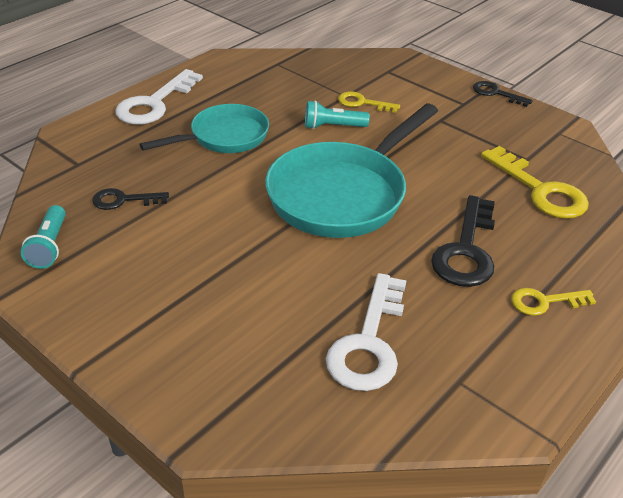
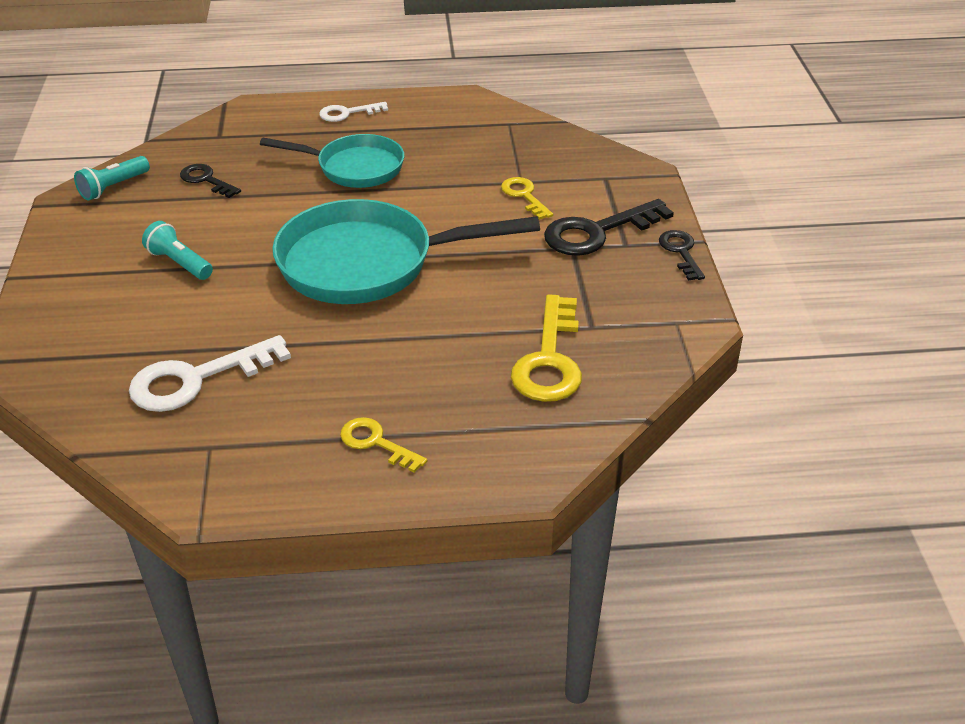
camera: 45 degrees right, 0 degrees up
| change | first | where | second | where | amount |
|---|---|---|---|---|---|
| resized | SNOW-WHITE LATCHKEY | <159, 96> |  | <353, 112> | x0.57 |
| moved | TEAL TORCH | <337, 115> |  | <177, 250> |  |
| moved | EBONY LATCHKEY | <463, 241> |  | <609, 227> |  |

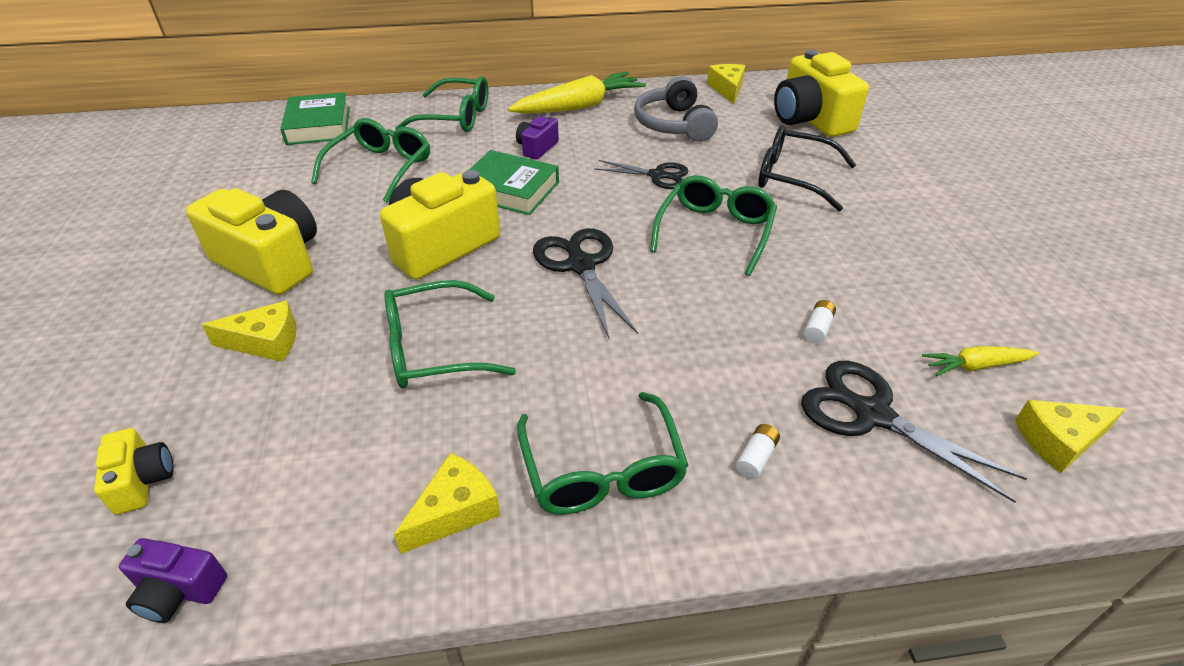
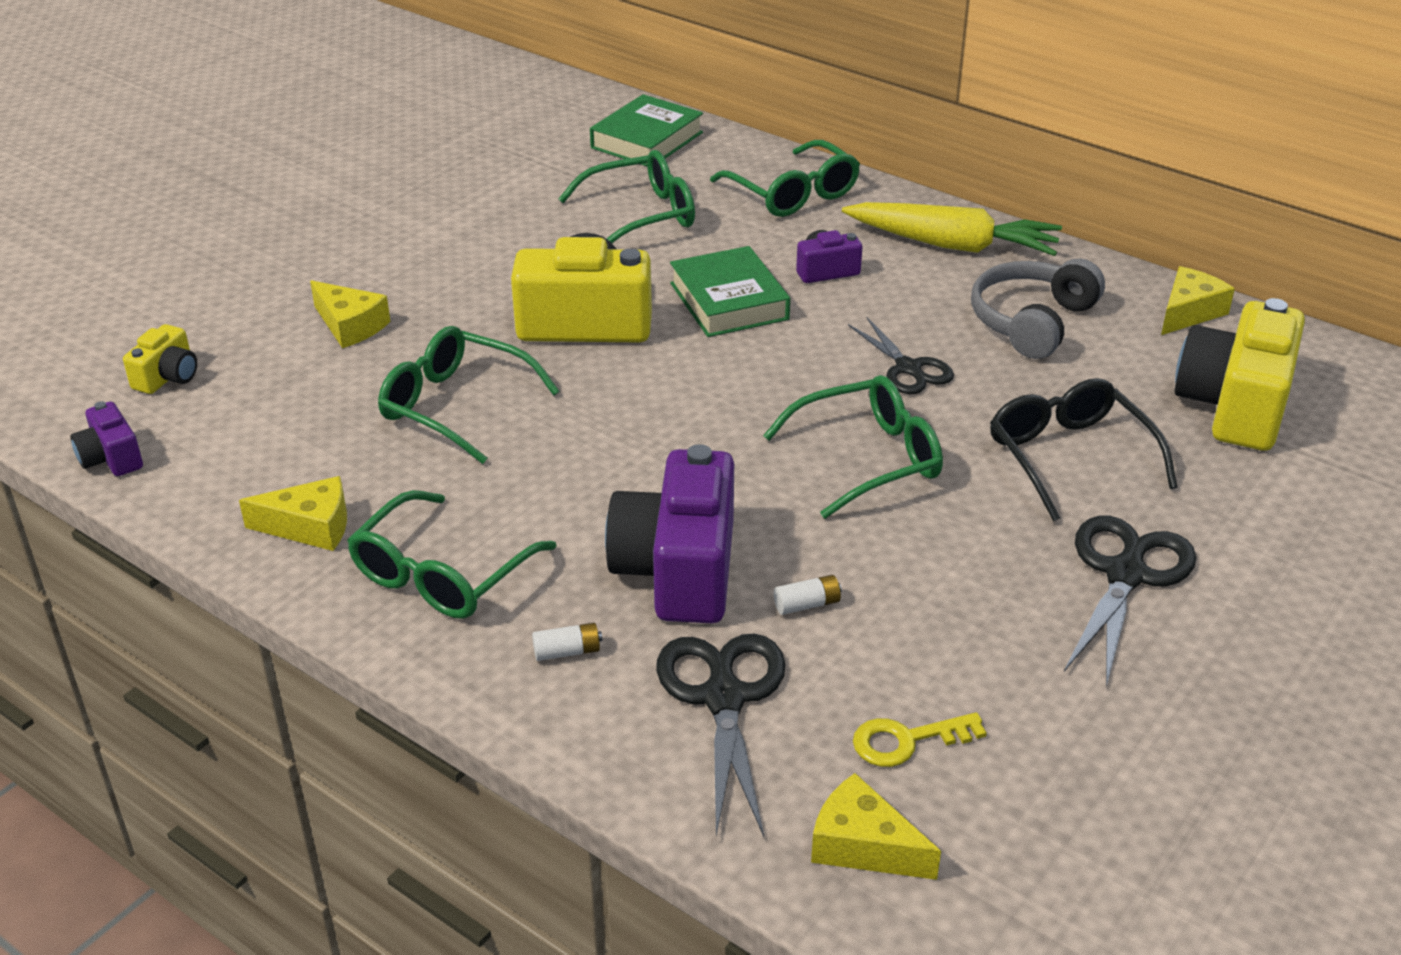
camera: 45 degrees right, 5 degrees down
| change | first | where | second | where | amount |
|---|---|---|---|---|---|
| removed | GOLDEN CAMERA | <251, 241> |  |  |  |
| moved | EBONY SHEARS | <585, 283> |  | <1130, 601> |  |
| replaced | GOLDEN ROOT VEGETABLE | <980, 361> | GOLDEN LATCHKEY | <920, 739> |  |
| added |  |  | VIOLET CAMERA | <669, 533> |  |

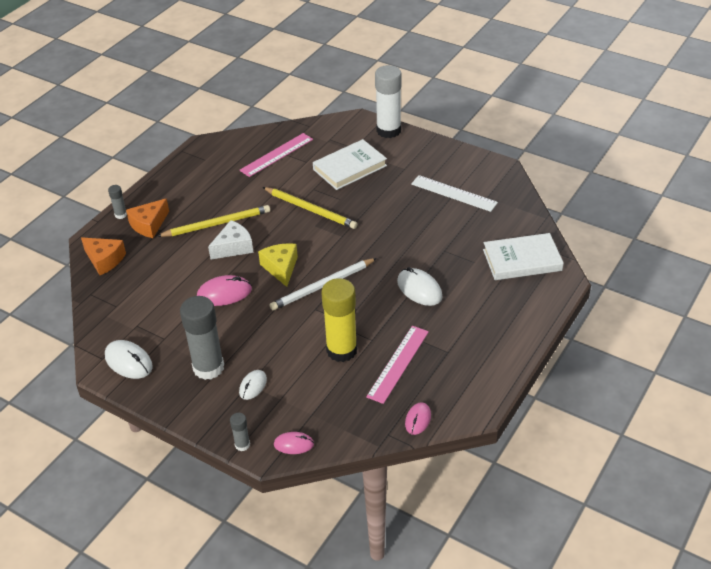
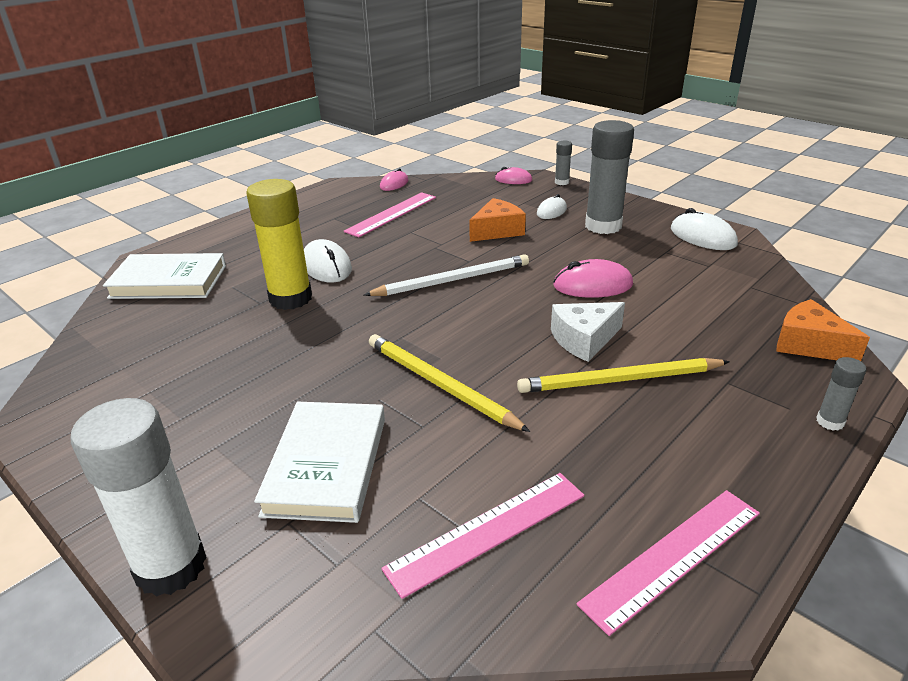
camera: 170 degrees left, 10 degrees down
| change | first | where | second | where | amount |
|---|---|---|---|---|---|
| turned | SNOW-WHITE HARDBACK | <350, 164> |  | <319, 462> | 60 degrees counterclockwise |
| removed | SNOW-WHITE STRAIGHTEDGE | <454, 193> |  |  |  |
| moved | ORANGE CHEESE WEDGE | <147, 218> |  | <497, 220> |  |
| removed | GOLDEN CHEESE WEDGE | <278, 265> |  |  |  |
| moved | GOLDEN GLUE | <339, 320> |  | <279, 244> |  |
| added |  |  | ROSY STRAIGHTEDGE | <668, 563> |  |

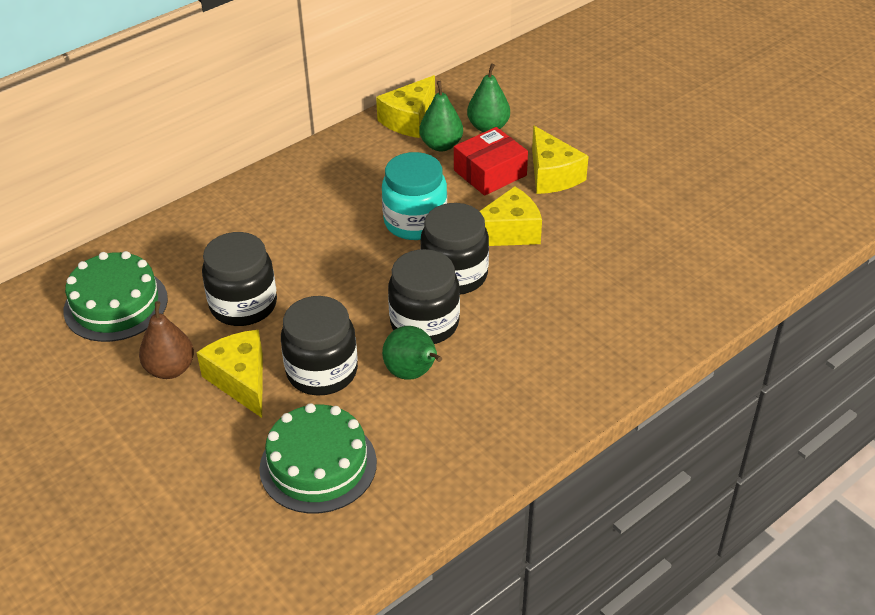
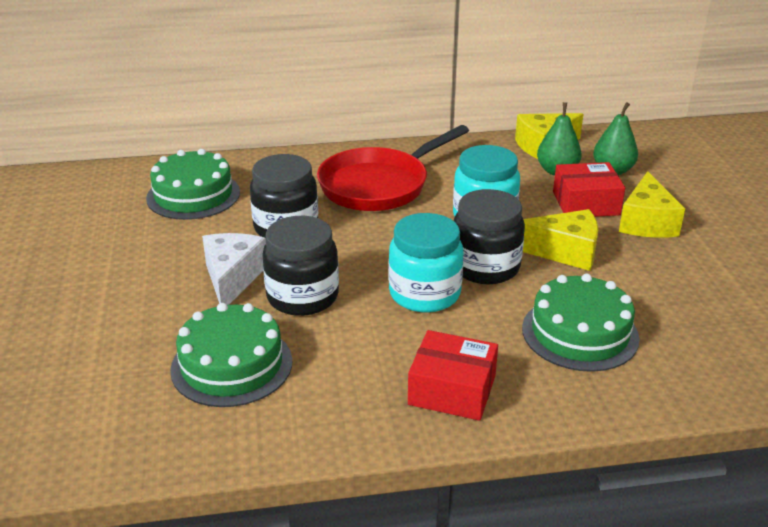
camera: 30 degrees right, 10 degrees down
| change | first | where | second | where | amount |
|---|---|---|---|---|---|
| recoloured | EBONY JAR | <424, 296> | TEAL JAR | <426, 263> |  |
| removed | RUSSET PEAR | <166, 340> |  |  |  |
| removed | GREEN PEAR | <412, 353> |  |  |  |
| recoloured | GOLDEN CHEESE WEDGE | <229, 374> | SNOW-WHITE CHEESE WEDGE | <234, 269> |  |
| added |  |  | CRIMSON PAN | <393, 168> |  |
| added |  |  | GREEN CAKE | <581, 322> |  |
| added |  |  | CRIMSON BOX | <453, 375> |  |

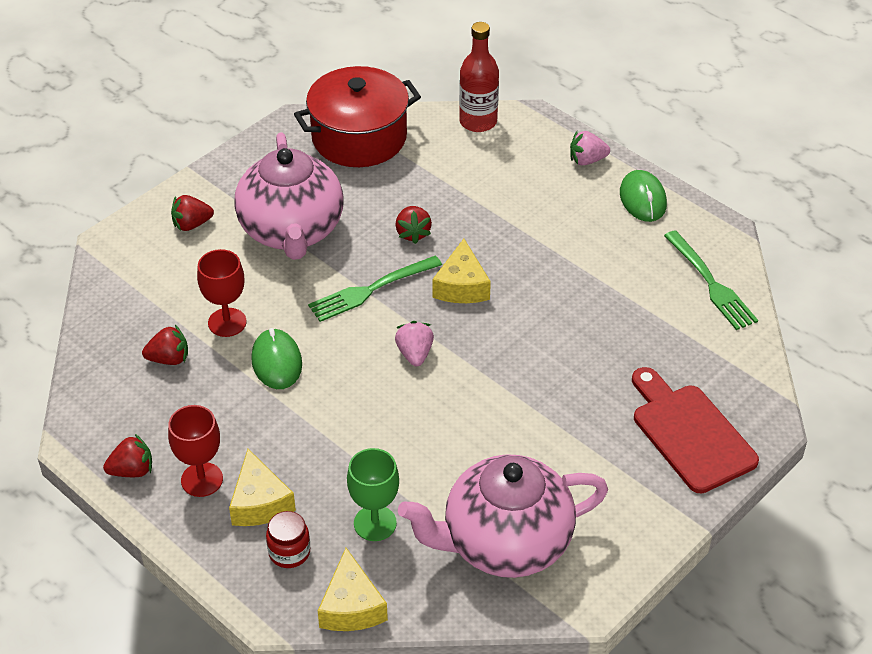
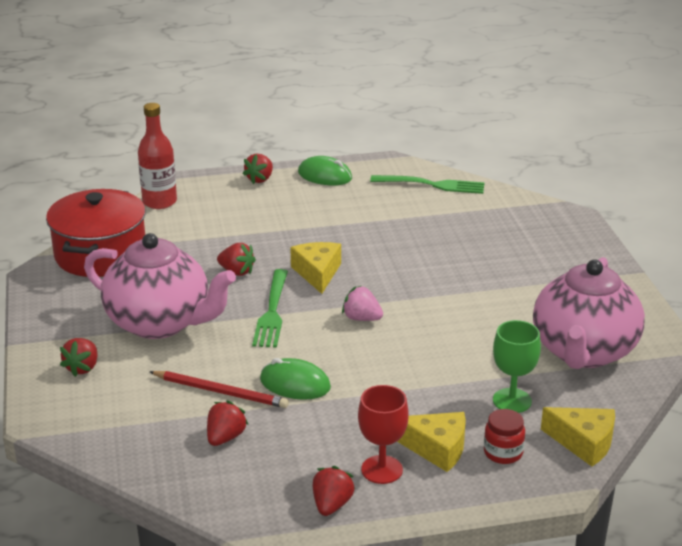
camera: 55 degrees left, 15 degrees down
| change | first | where | second | where | amount |
|---|---|---|---|---|---|
| recoloured | ROSY BERRY | <590, 148> | CRIMSON BERRY | <258, 169> |  |
| turned | GOLDEN CHEESE WEDGE | <462, 271> |  | <315, 268> | 135 degrees counterclockwise |
| replaced | CRIMSON GOBLET | <222, 293> | CRIMSON WOODEN PENCIL | <219, 389> |  |
| removed | CRIMSON CUTTING BOARD | <695, 430> |  |  |  |

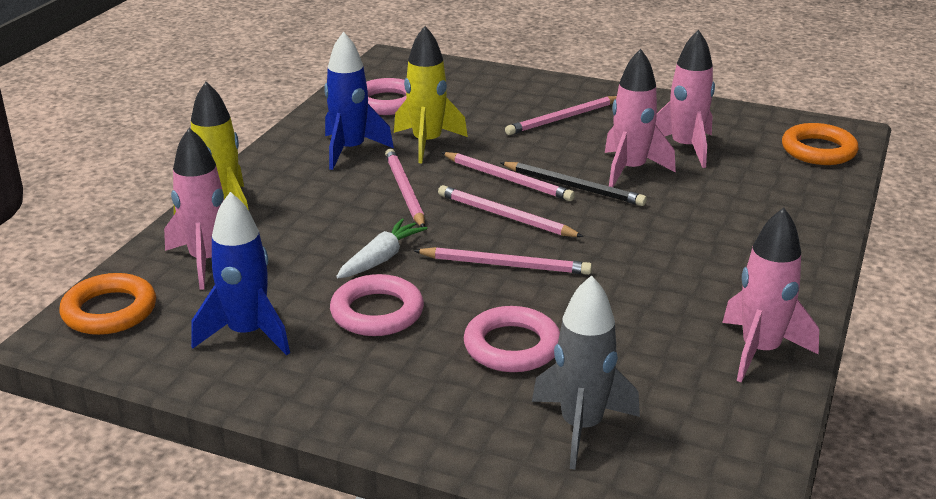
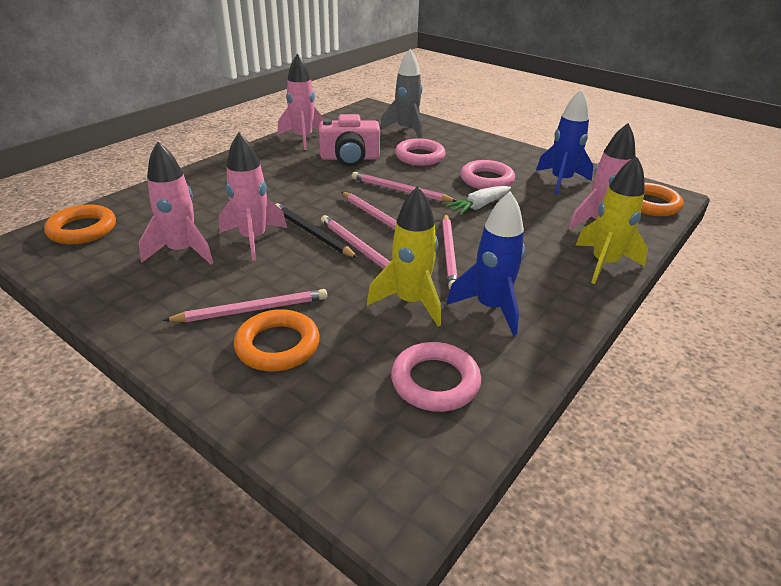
camera: 165 degrees left, 5 degrees up
| change | first | where | second | where | amount |
|---|---|---|---|---|---|
| added |  |  | ROSY CAMERA | <349, 140> |  |
| added |  |  | ORANGE TORUS | <277, 340> |  |

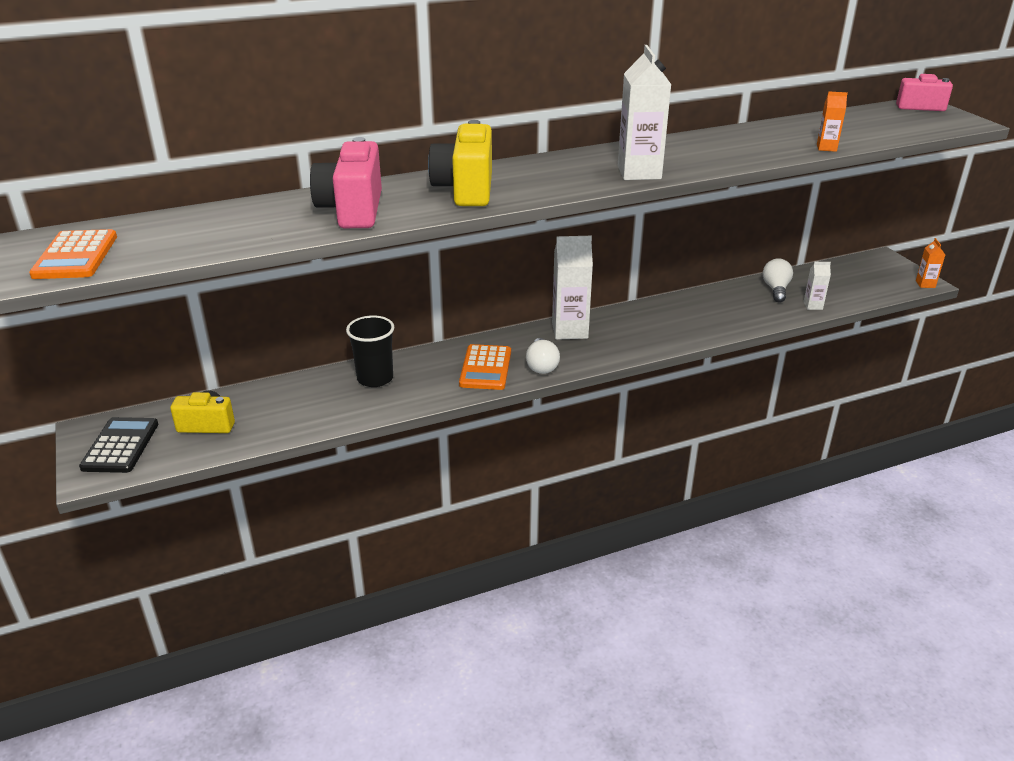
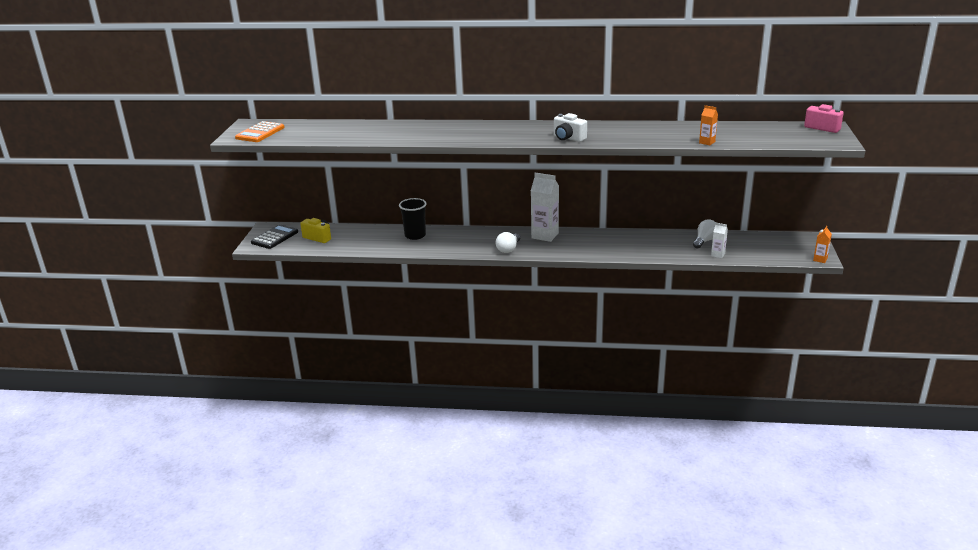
camera: 30 degrees right, 5 degrees down
| change | first | where | second | where | amount |
|---|---|---|---|---|---|
| replaced | SNOW-WHITE CARTON | <644, 112> | SNOW-WHITE CAMERA | <570, 127> |  |
| removed | GOLDEN CAMERA | <460, 163> |  |  |  |
| removed | ROSY CAMERA | <346, 182> |  |  |  |
| removed | ORANGE CALCULATOR | <485, 367> |  |  |  |

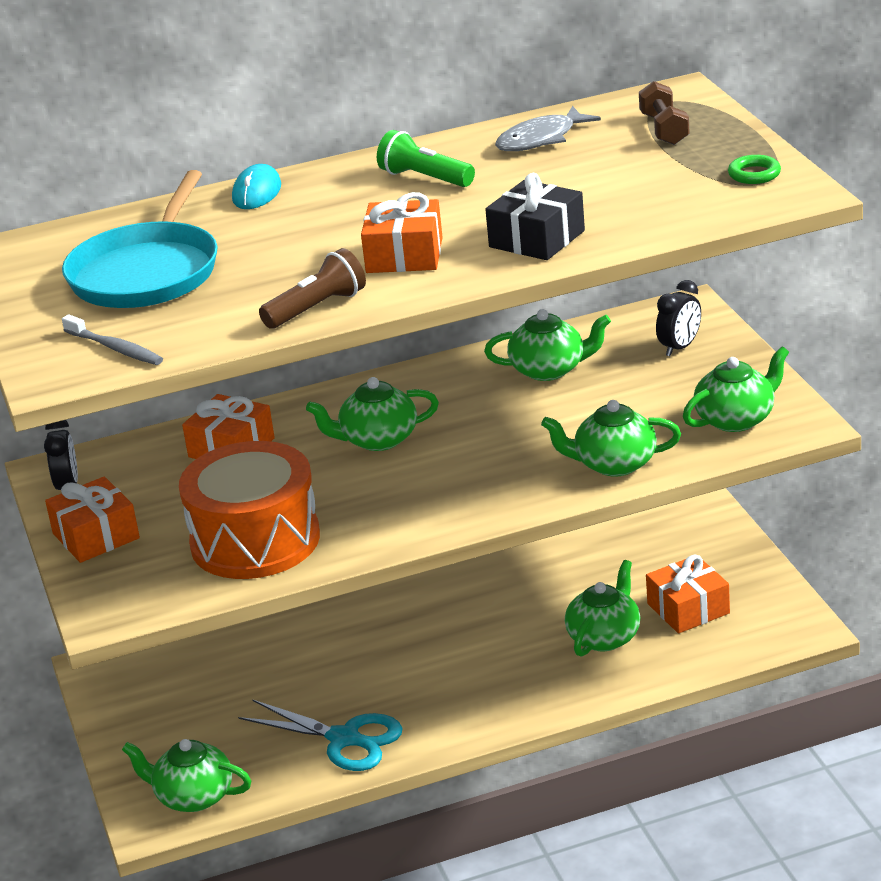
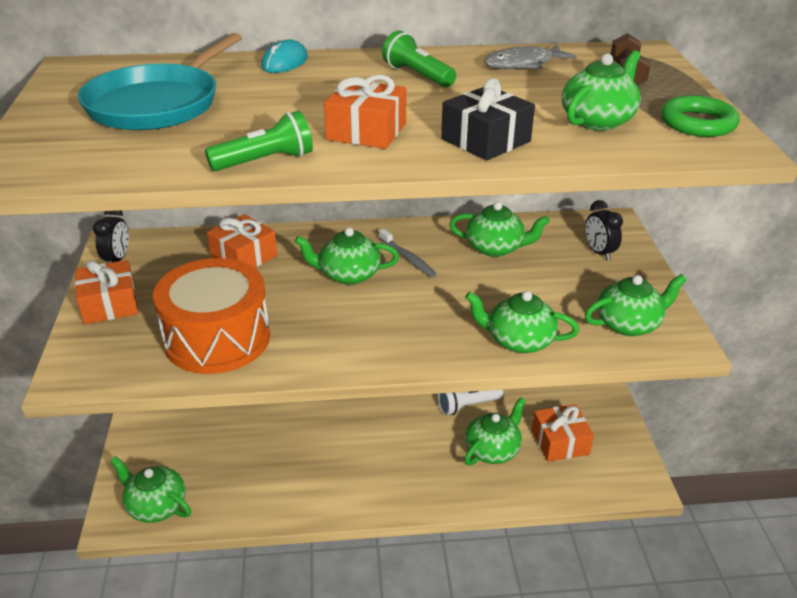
camera: 10 degrees right, 5 degrees up
| change | first | where | second | where | amount |
|---|---|---|---|---|---|
| resized | GREEN TORUS | <754, 169> |  | <700, 116> | x1.58 |
| recoloured | RUSSET TORCH | <312, 288> | GREEN TORCH | <259, 141> |  |
| turned | EBONY BEDSIDE CLOCK | <678, 318> |  | <604, 230> | 105 degrees clockwise |
| moved | GREY DENTAL BRUSH | <112, 339> |  | <408, 253> |  |
| removed | TEAL SHEARS | <320, 735> |  |  |  |
| added |  |  | GREEN TEAPOT | <601, 90> |  |
| added |  |  | SNOW-WHITE TORCH | <470, 402> |  |

